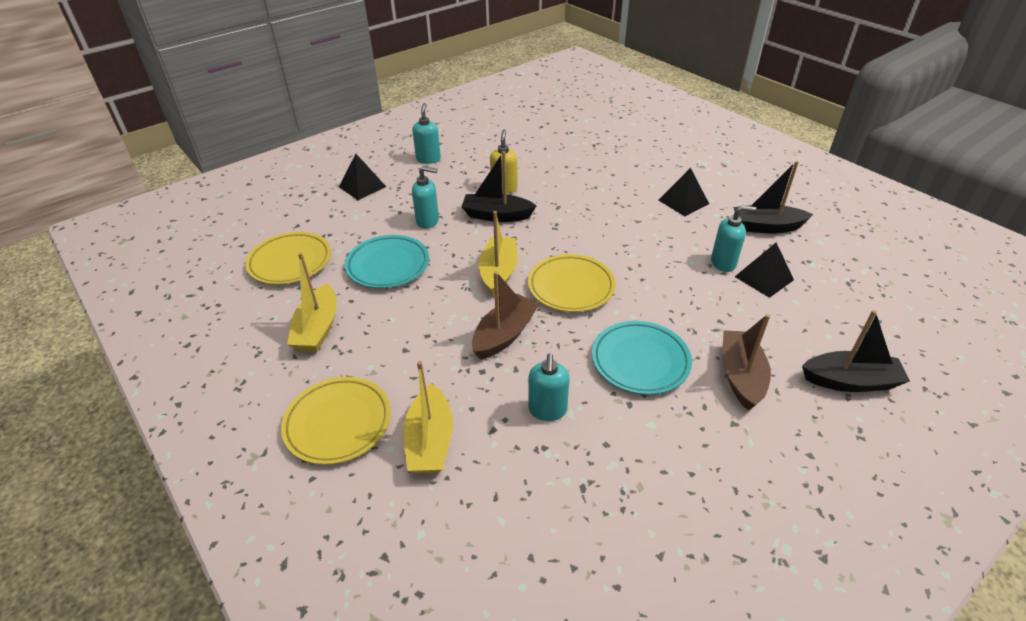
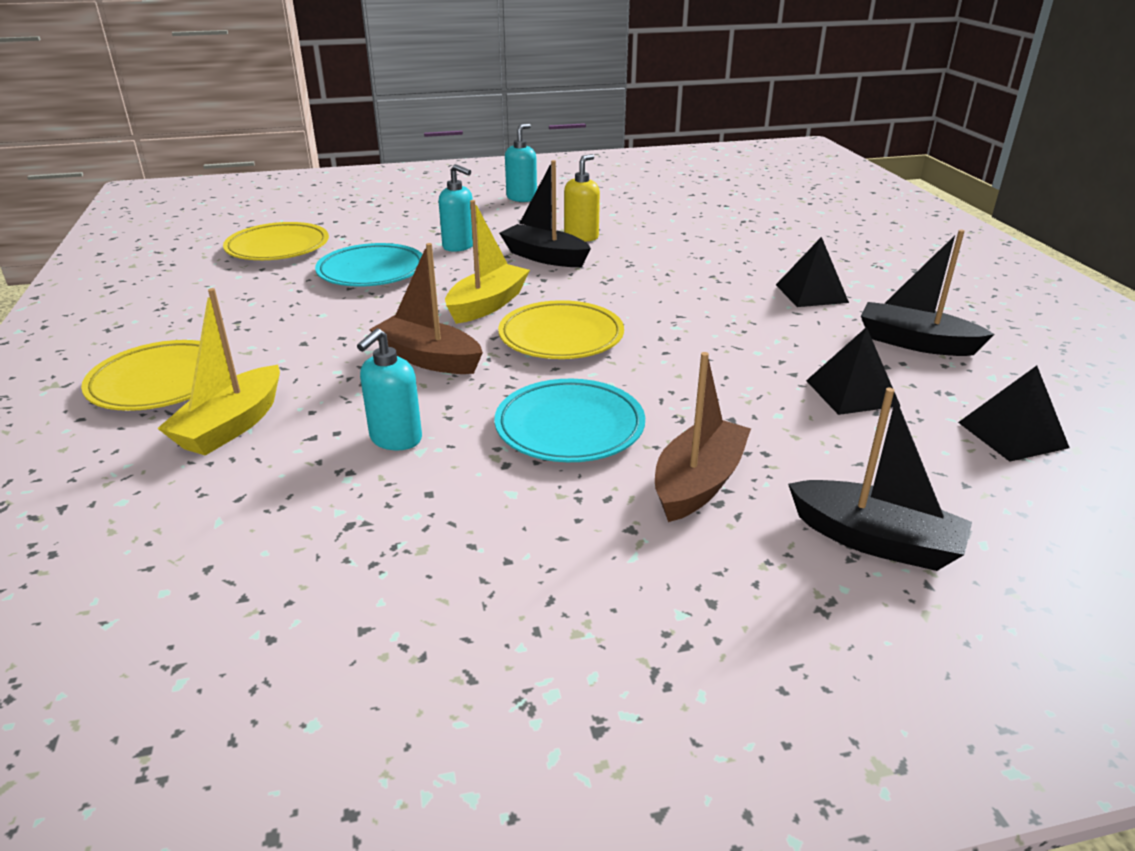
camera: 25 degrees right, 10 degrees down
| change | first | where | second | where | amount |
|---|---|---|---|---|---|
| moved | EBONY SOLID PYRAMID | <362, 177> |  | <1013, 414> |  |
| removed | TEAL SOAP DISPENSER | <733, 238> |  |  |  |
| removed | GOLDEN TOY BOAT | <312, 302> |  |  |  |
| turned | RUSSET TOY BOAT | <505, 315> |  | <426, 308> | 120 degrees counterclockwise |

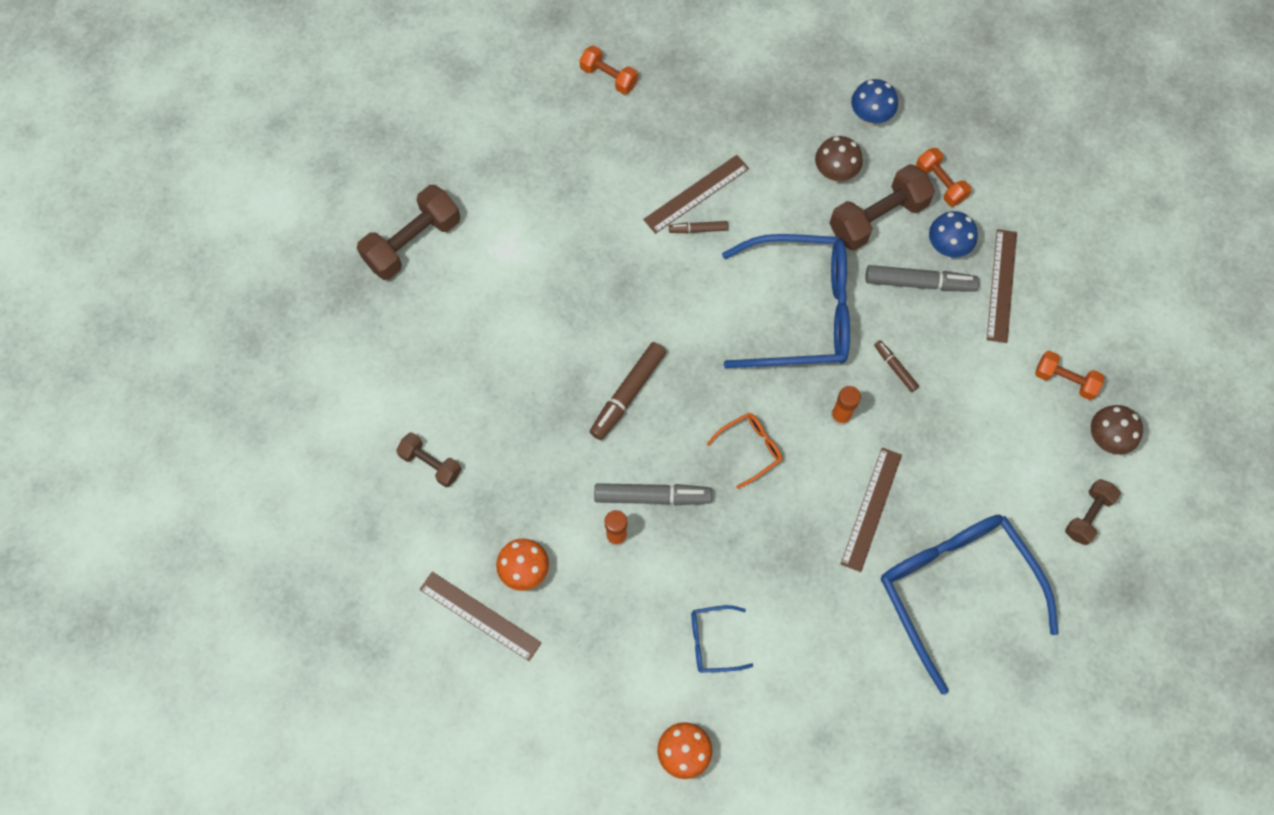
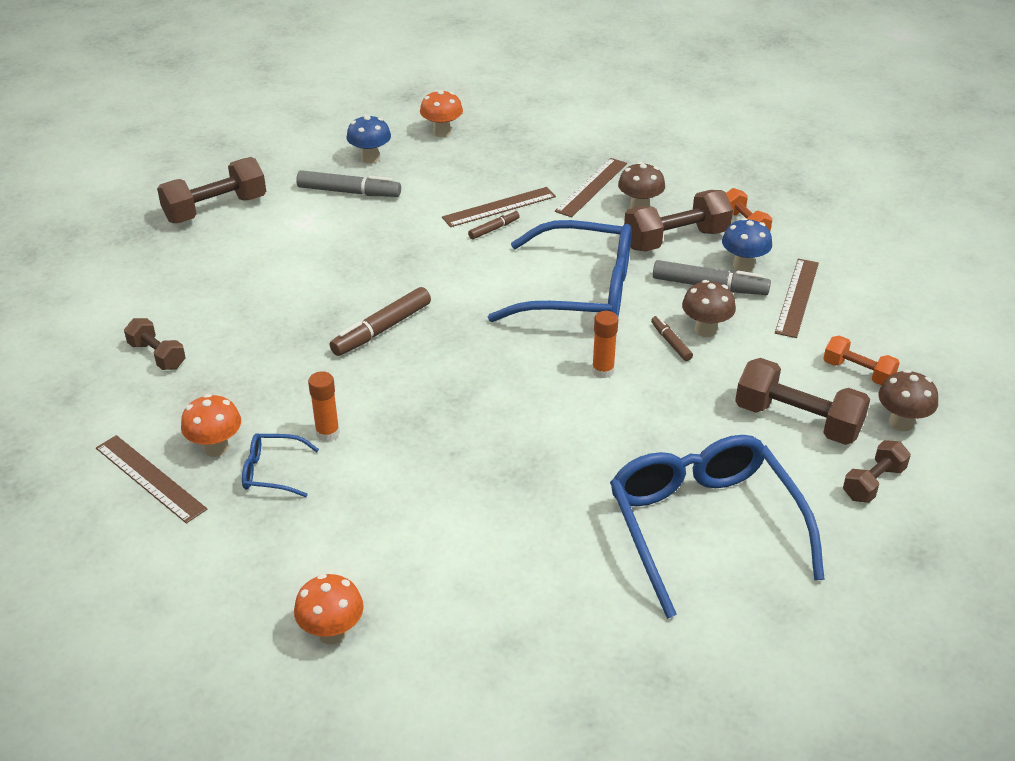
camera: 10 degrees right, 30 degrees down
| change | first | where | second | where | amount |
|---|---|---|---|---|---|
| replaced | ORANGE HAND WEIGHT | <609, 69> | ORANGE FUNGUS | <441, 113> |  |
| moved | COBALT FUNGUS | <874, 102> |  | <369, 139> |  |
| turned | RUSSET FELT PEN | <698, 227> |  | <494, 224> | 135 degrees clockwise |
| removed | ORANGE SPECTACLES | <744, 451> |  |  |  |
| moved | RUSSET STRAIGHTEDGE | <871, 509> |  | <591, 187> |  |
| moved | GREY FELT PEN | <653, 494> |  | <348, 183> |  |
| moved | COBALT SPECTACLES | <722, 639> |  | <280, 465> |  |
| added |  |  | RUSSET FUNGUS | <709, 308> |  |
| added |  |  | RUSSET HAND WEIGHT | <802, 401> |  |

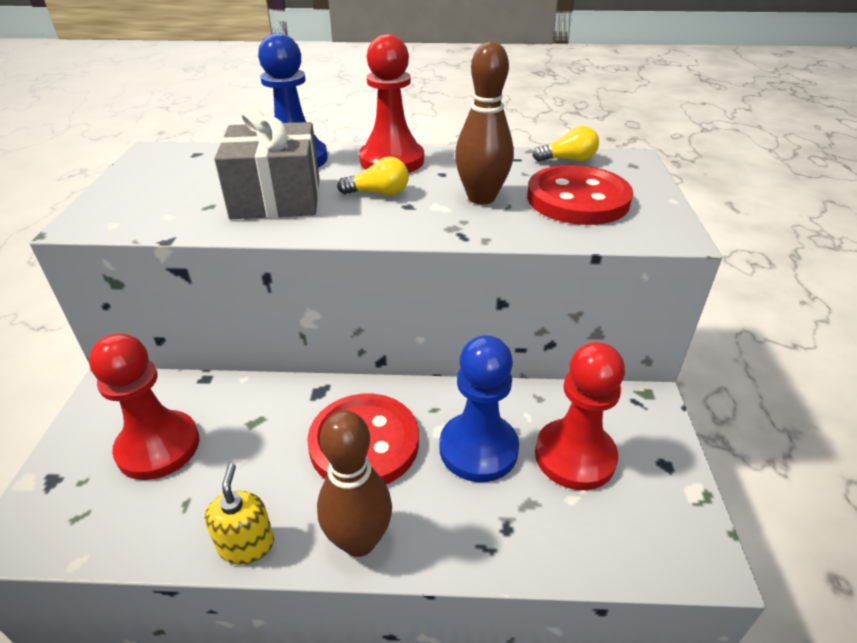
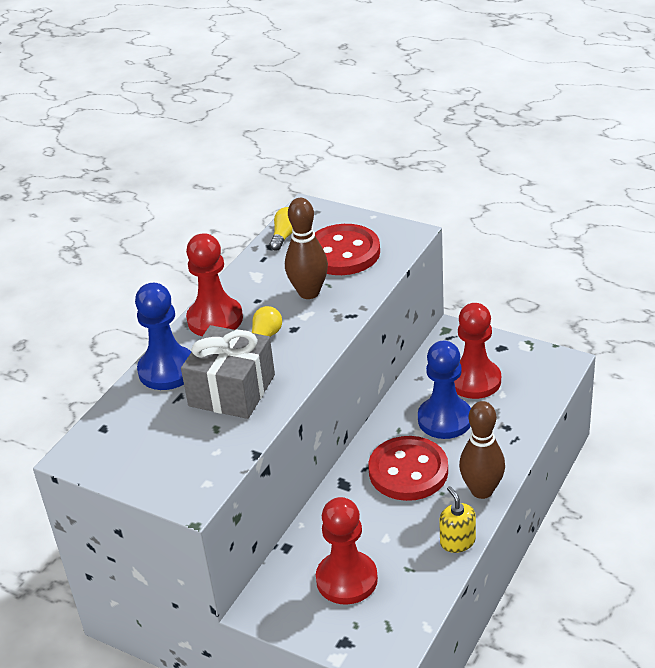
camera: 60 degrees left, 0 degrees up
| change | first | where | second | where | amount |
|---|---|---|---|---|---|
| turned | GOLDEN SOAP DISPENSER | <239, 514> |  | <457, 519> | 45 degrees clockwise |

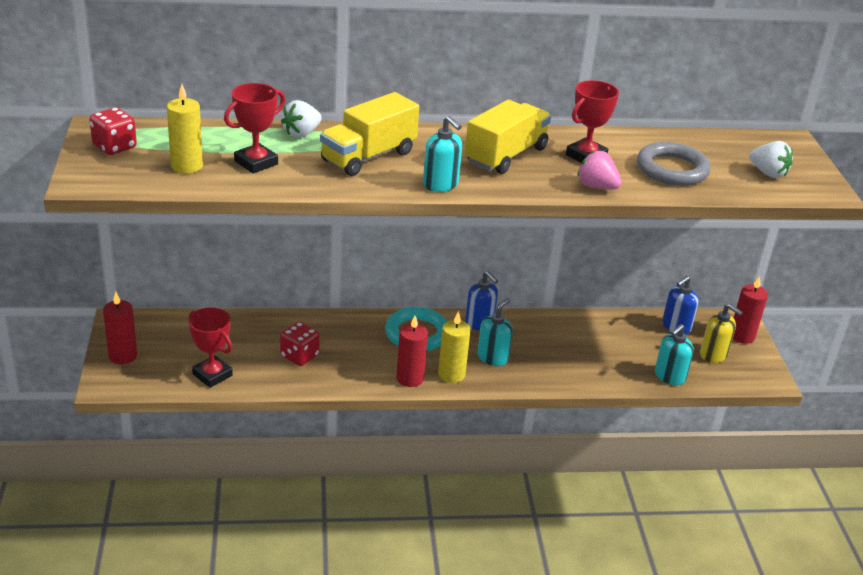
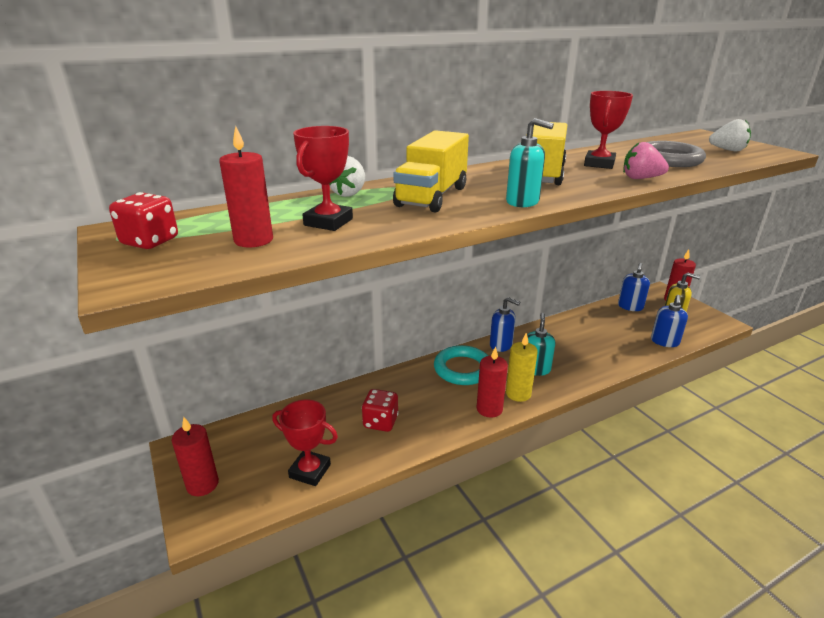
camera: 20 degrees left, 5 degrees down
| change | first | where | second | where | amount |
|---|---|---|---|---|---|
| recoloured | GOLDEN PILLAR CANDLE | <185, 129> | CRIMSON PILLAR CANDLE | <246, 186> |  |
| recoloured | TEAL SOAP DISPENSER | <674, 354> | COBALT SOAP DISPENSER | <669, 321> |  |

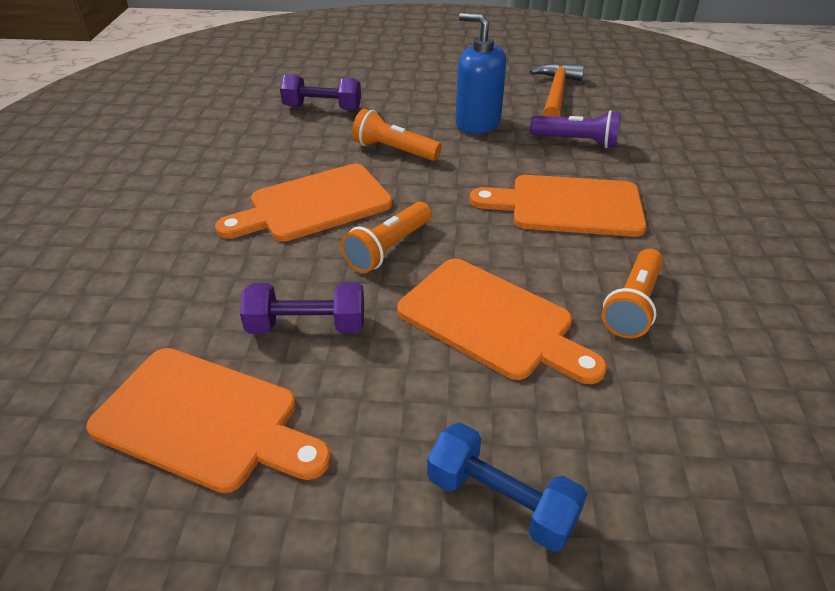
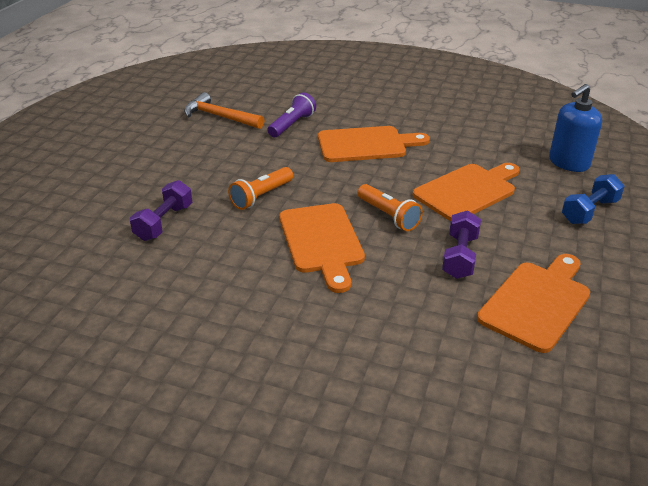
camera: 75 degrees left, 5 degrees down
| change | first | where | second | where | amount |
|---|---|---|---|---|---|
| moved | COBALT SOAP DISPENSER | <481, 73> |  | <575, 128> |  |
| turned | ORANGE CUTTING BOARD | <558, 206> |  | <374, 144> | 120 degrees counterclockwise |
| removed | ORANGE TORCH | <632, 293> |  |  |  |

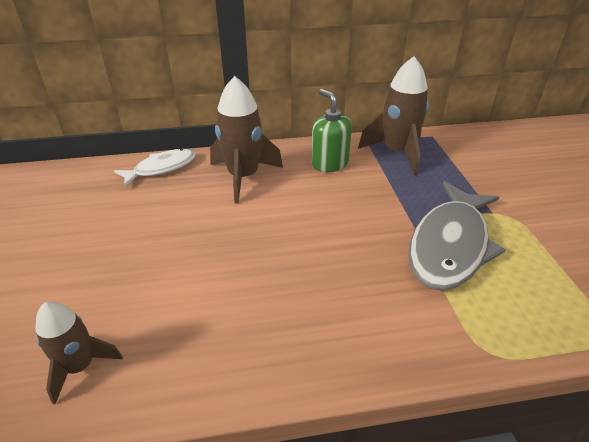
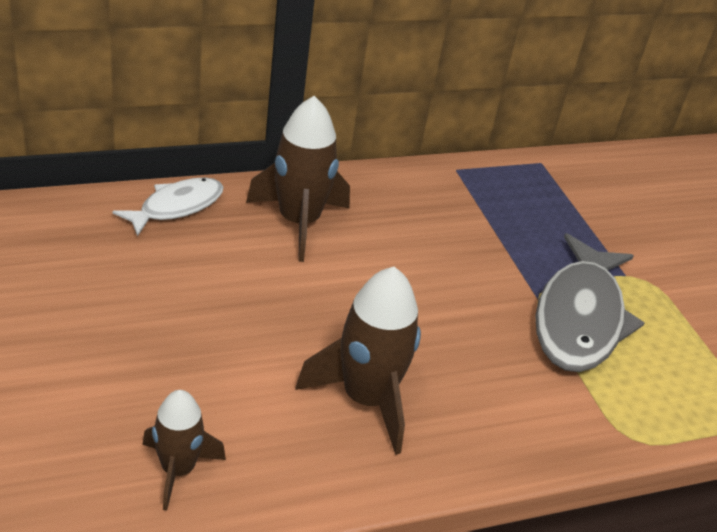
camera: 15 degrees left, 0 degrees up
| change | first | where | second | where | amount |
|---|---|---|---|---|---|
| moved | RUSSET ROCKET | <393, 115> |  | <358, 361> |  |
| removed | GREEN SOAP DISPENSER | <331, 130> |  |  |  |

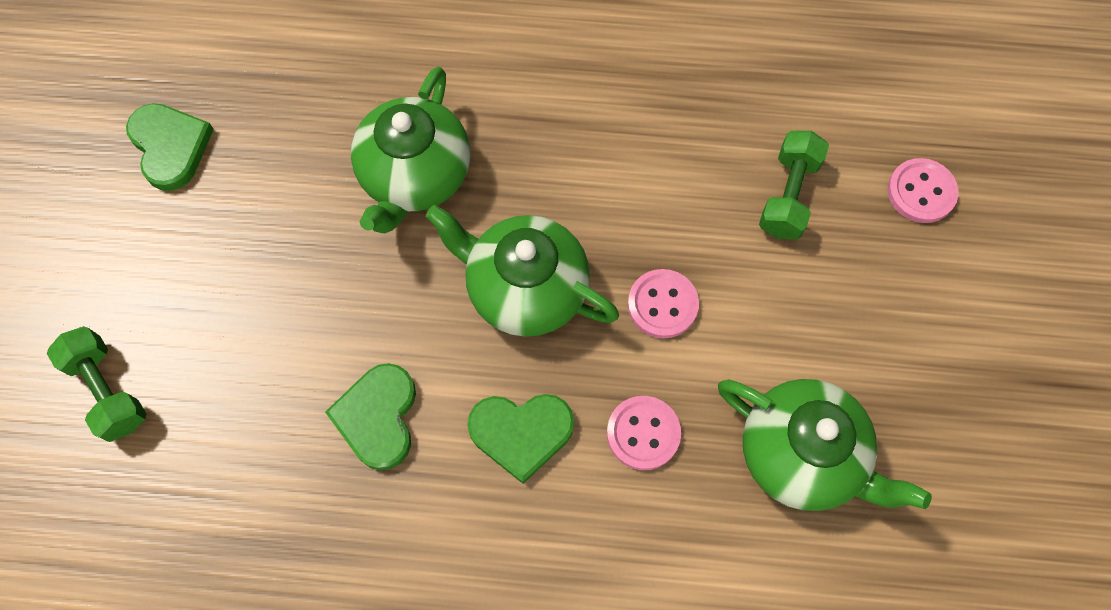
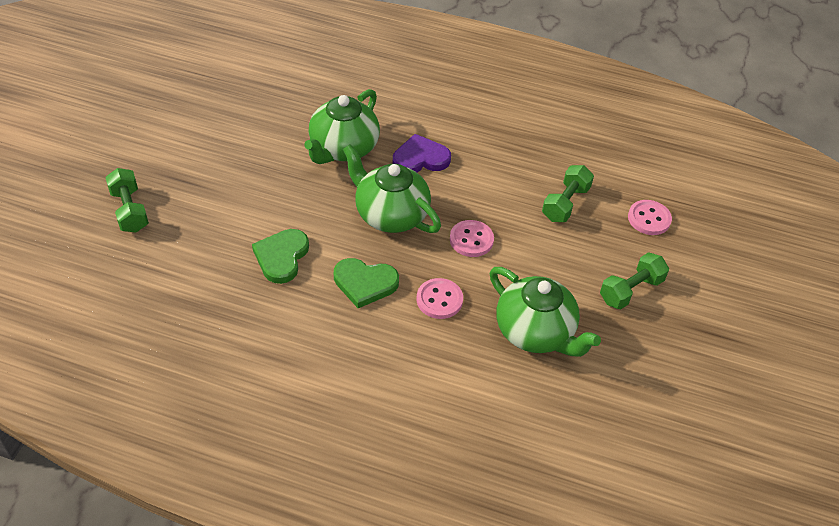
camera: 10 degrees right, 20 degrees down
| change | first | where | second | where | amount |
|---|---|---|---|---|---|
| removed | GREEN HEART | <170, 147> |  |  |  |
| added |  |  | VIOLET HEART | <422, 153> |  |
| added |  |  | GREEN HAND WEIGHT | <634, 280> |  |

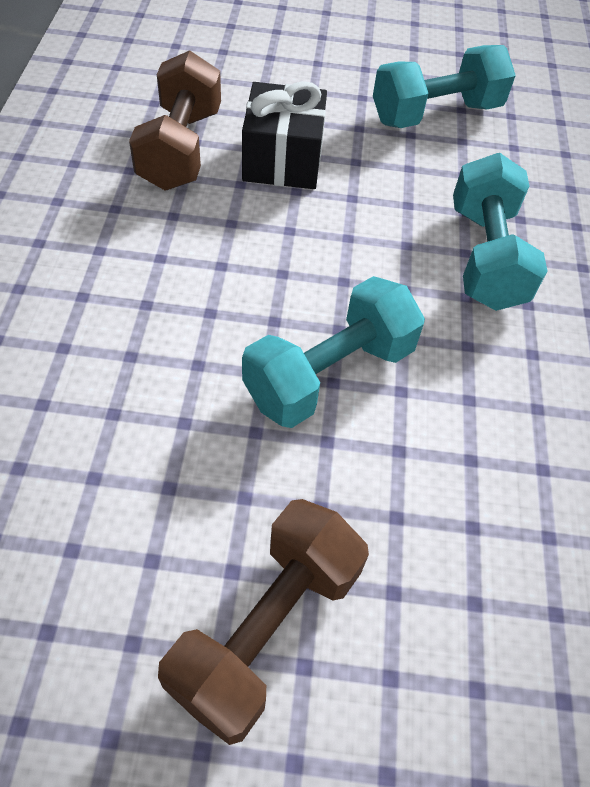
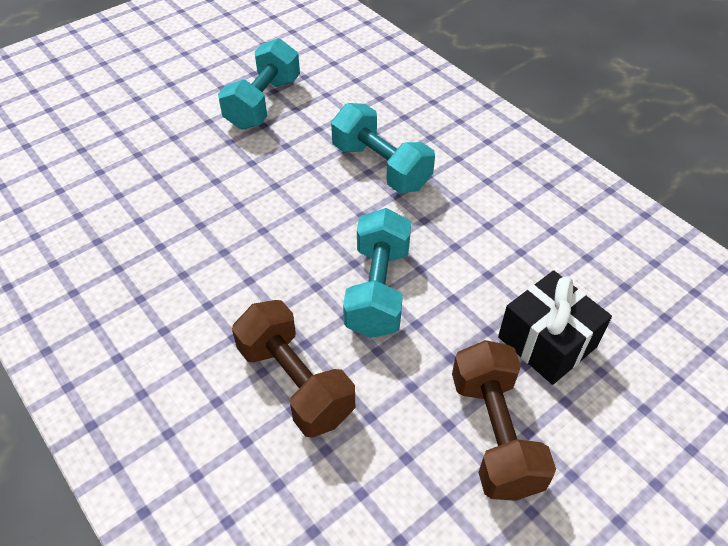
camera: 40 degrees left, 5 degrees down
| change | first | where | second | where | amount |
|---|---|---|---|---|---|
| moved | RUSSET HAND WEIGHT | <175, 120> |  | <293, 369> |  |
| moved | EBONY PRESENT | <284, 135> |  | <555, 327> |  |

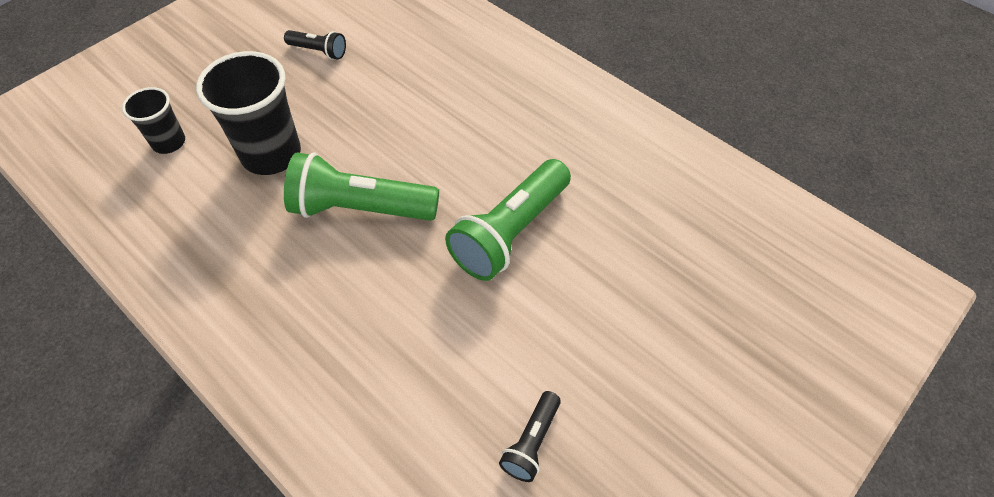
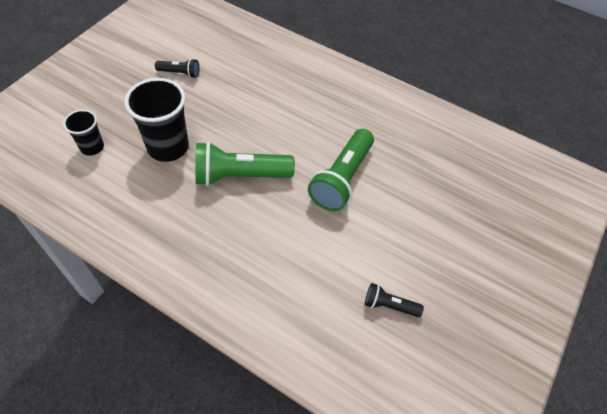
camera: 15 degrees left, 0 degrees up
| change | first | where | second | where | amount |
|---|---|---|---|---|---|
| turned | EBONY TORCH | <530, 436> |  | <394, 300> | 90 degrees clockwise |

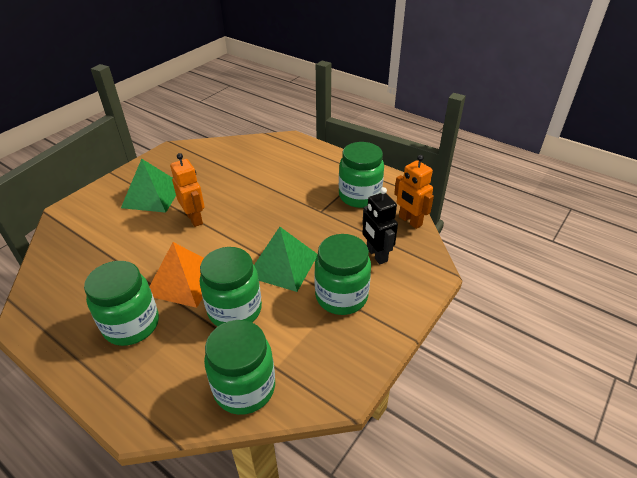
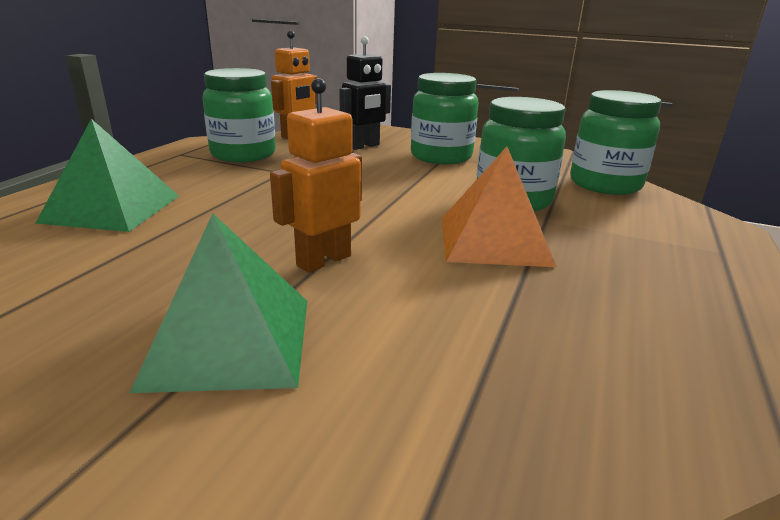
camera: 105 degrees left, 15 degrees down
| change | first | where | second | where | amount |
|---|---|---|---|---|---|
| moved | GREEN SOLID PYRAMID | <286, 259> |  | <107, 175> |  |
| removed | GREEN JAR | <121, 303> |  |  |  |

